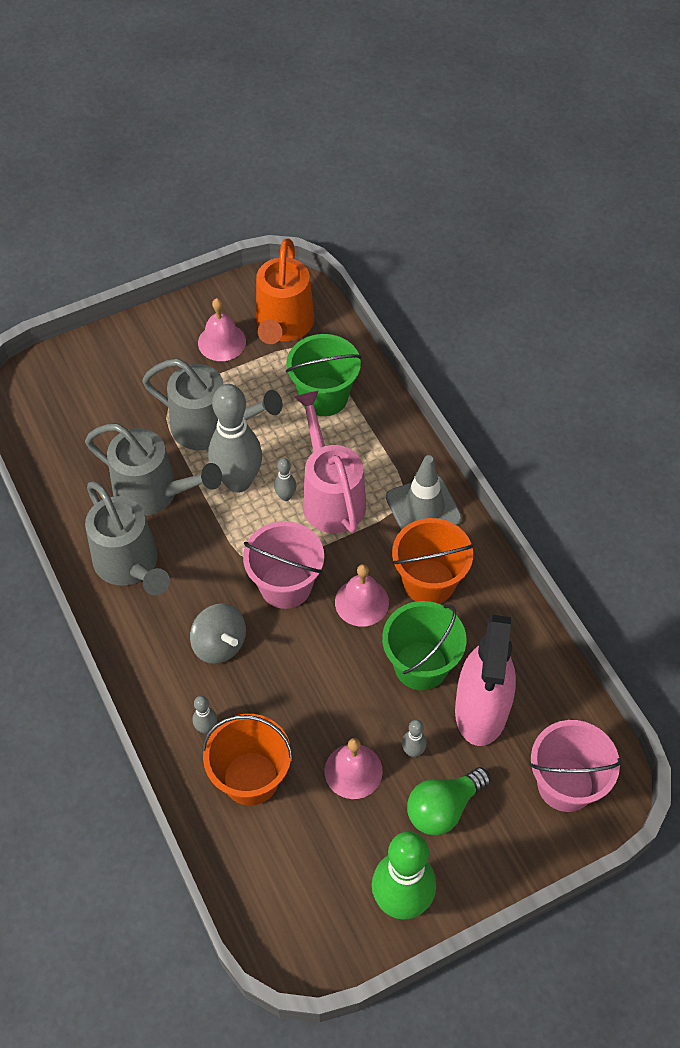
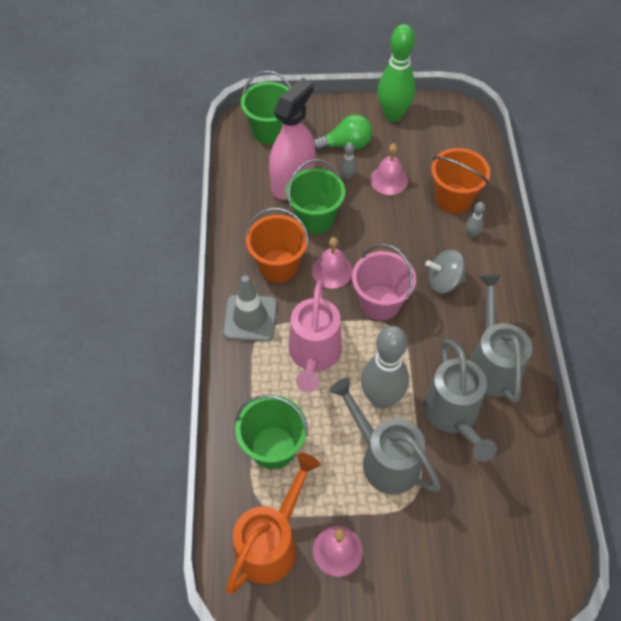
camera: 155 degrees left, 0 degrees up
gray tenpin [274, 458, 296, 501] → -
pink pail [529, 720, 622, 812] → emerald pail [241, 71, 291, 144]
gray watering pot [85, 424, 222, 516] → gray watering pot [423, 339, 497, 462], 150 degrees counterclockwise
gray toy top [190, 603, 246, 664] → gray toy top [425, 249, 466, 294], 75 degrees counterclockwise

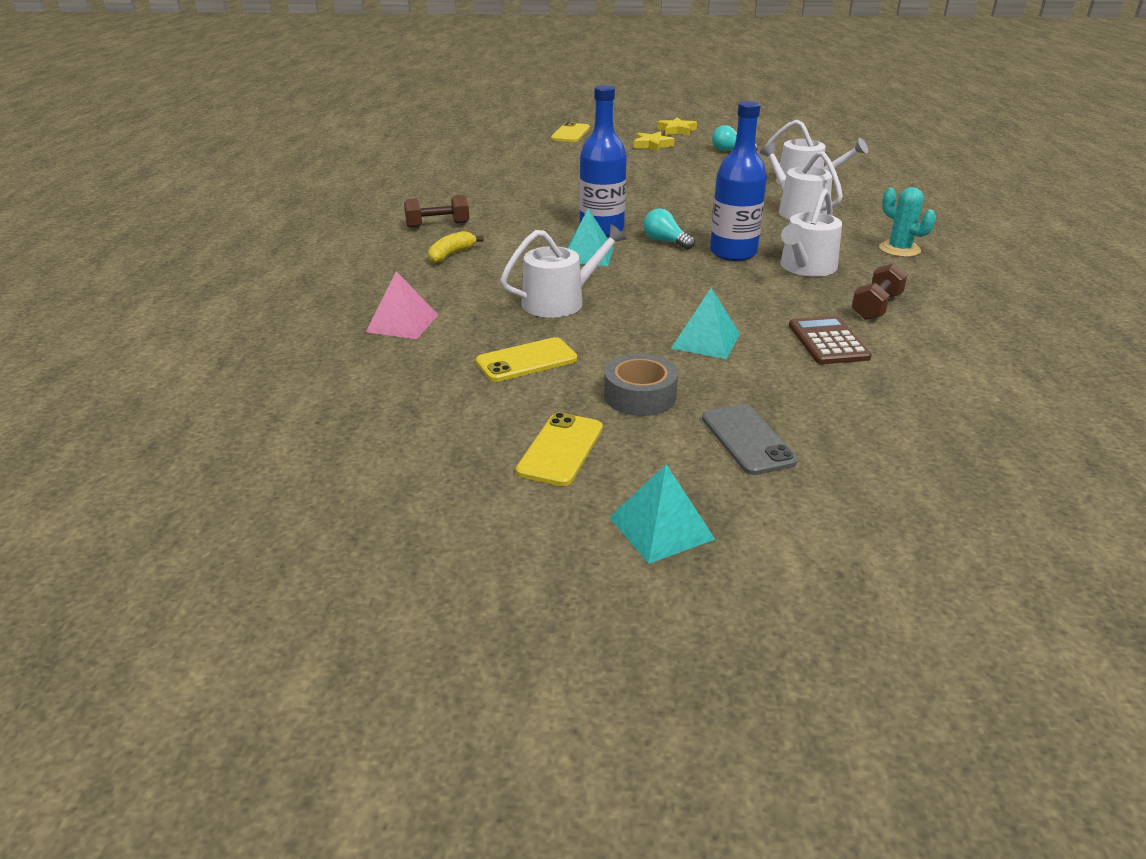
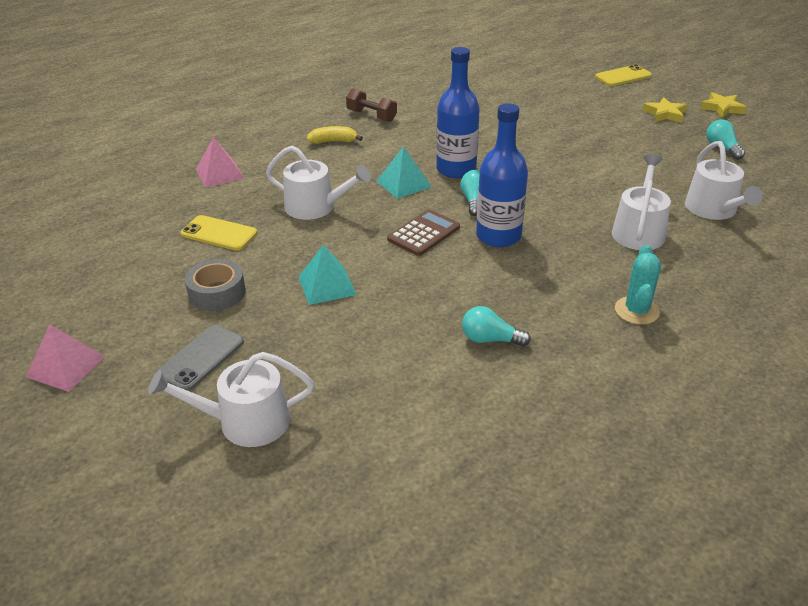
camera: 50 degrees right, 5 degrees up
bright yellow phone [516, 412, 603, 486] → -
pure white watering pot [780, 189, 842, 277] → pure white watering pot [148, 352, 314, 447], move
russet adding machine [789, 316, 872, 364] → russet adding machine [387, 209, 460, 256], move
russet free weight [851, 263, 908, 320] → teal lightbulb [462, 306, 531, 347]
teal pyramid [609, 464, 715, 564] → pink pyramid [26, 324, 105, 392]

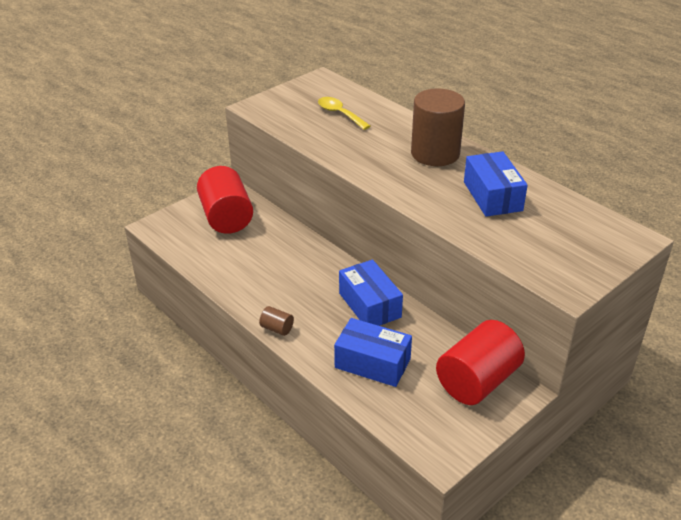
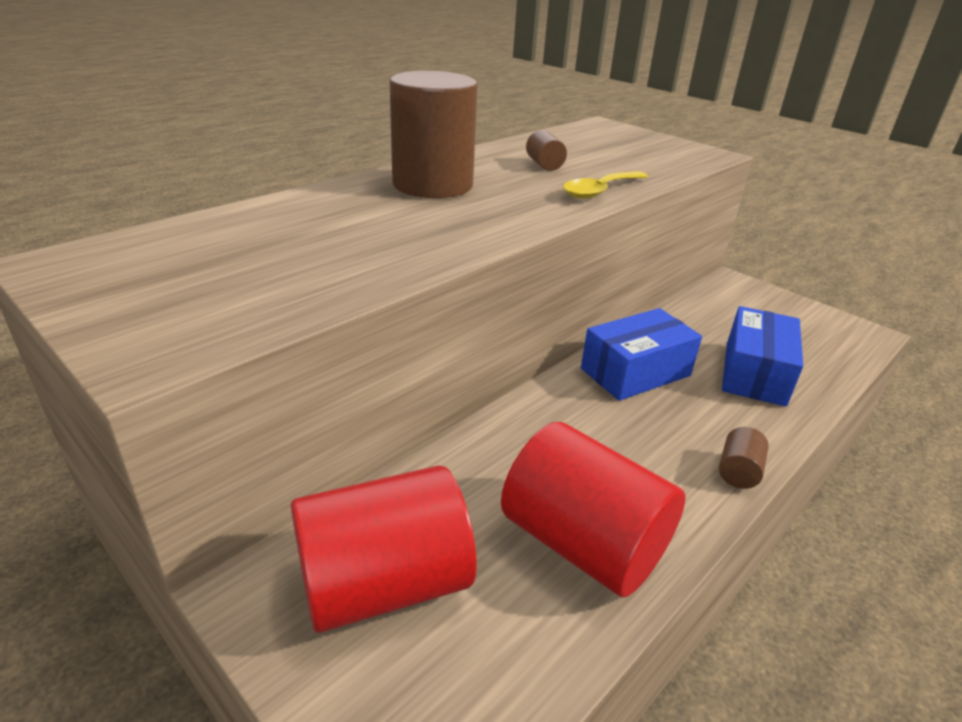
camera: 95 degrees left, 5 degrees down
bright yellow teaspoon [318, 97, 371, 130] → bright yellow teaspoon [563, 171, 648, 199], move
red cylinder [436, 320, 525, 405] → red cylinder [501, 422, 685, 597], move
royal blue parcel [464, 151, 528, 217] → russet cylinder [526, 130, 567, 171]

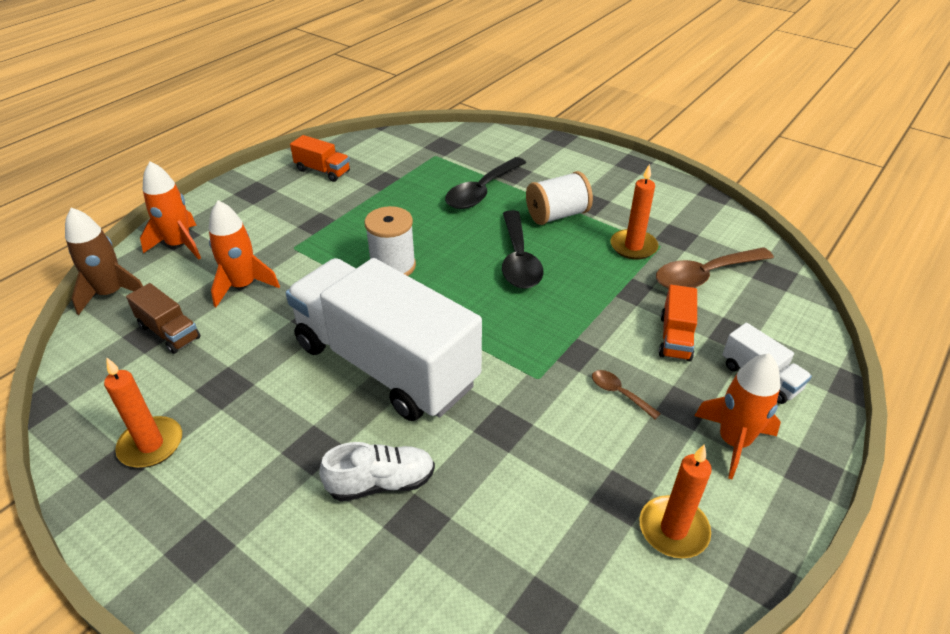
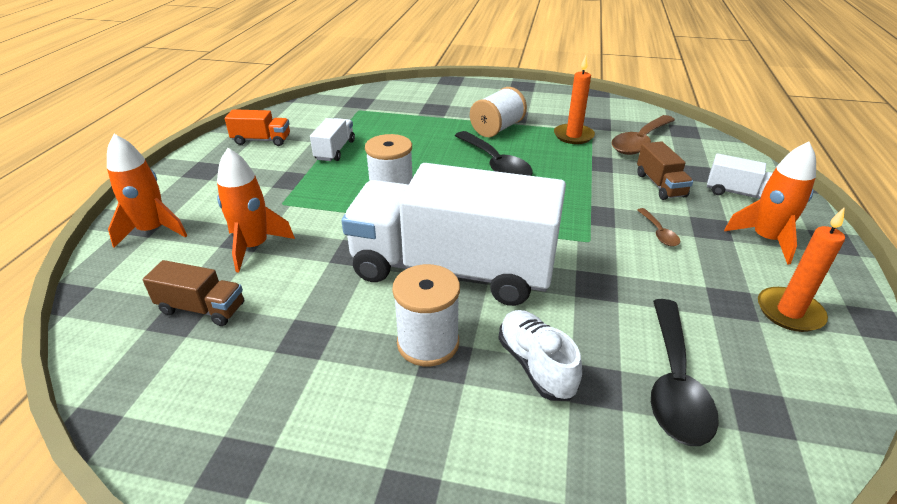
camera: 25 degrees left, 5 degrees down
russet toy rocket [65, 207, 143, 315] → -
orange pillar candle [104, 358, 182, 468] → -
- → pure white lorry [310, 118, 355, 161]
- → pure white spool [392, 264, 460, 366]
jet-black teaspoon [445, 157, 526, 209] → jet-black teaspoon [651, 299, 719, 446], move
orange lorry [659, 285, 697, 362] → russet lorry [637, 141, 693, 200]
pure white shoe [319, 442, 435, 502] → pure white shoe [498, 310, 582, 401], 75 degrees counterclockwise
russet teaspoon [592, 370, 661, 419] → russet teaspoon [637, 208, 680, 246], 120 degrees counterclockwise

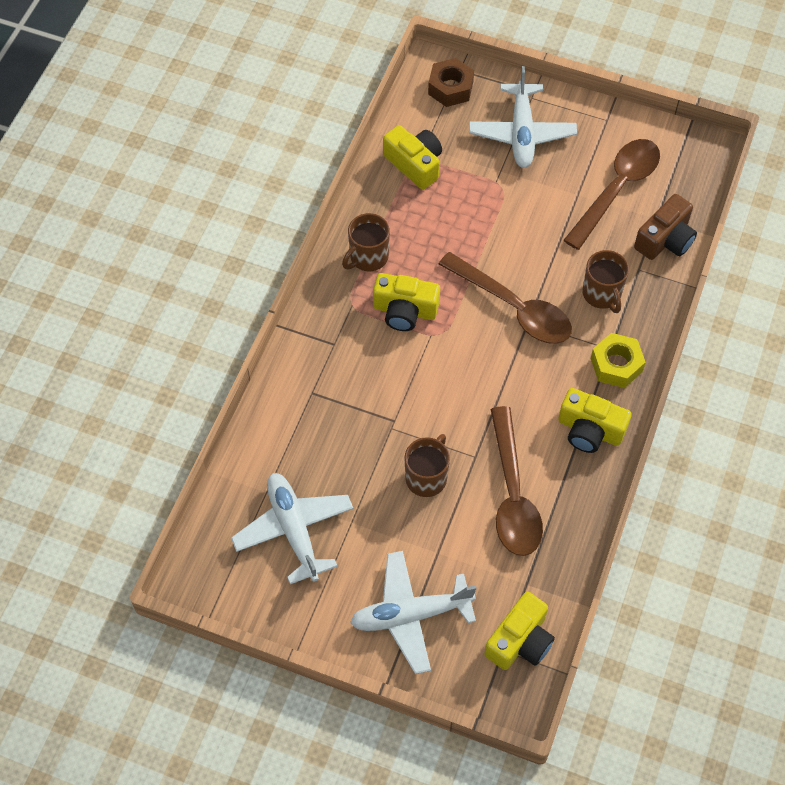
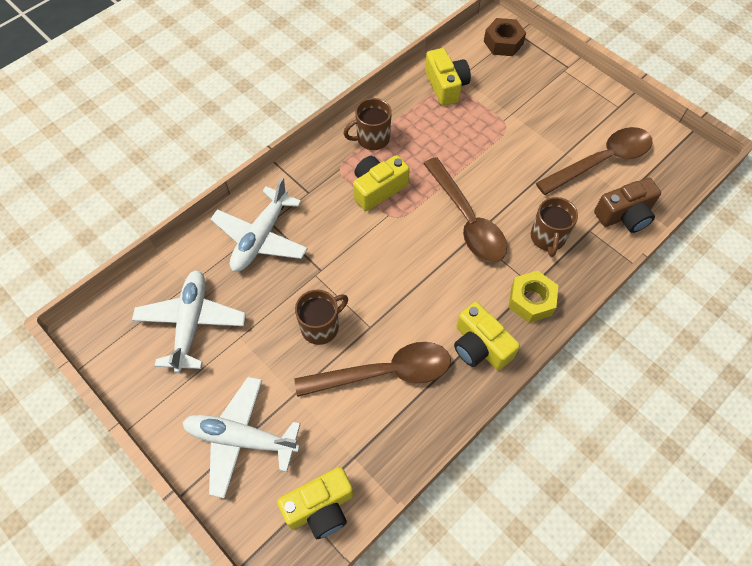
camera: 25 degrees right, 0 degrees up
pure white aeroplane [469, 66, 577, 168] → pure white aeroplane [211, 177, 308, 272], move
bright yellow compact camera [373, 273, 440, 331] → bright yellow compact camera [353, 155, 410, 211], 105 degrees clockwise
russet teaspoon [490, 406, 543, 556] → russet teaspoon [294, 342, 451, 397], 120 degrees counterclockwise

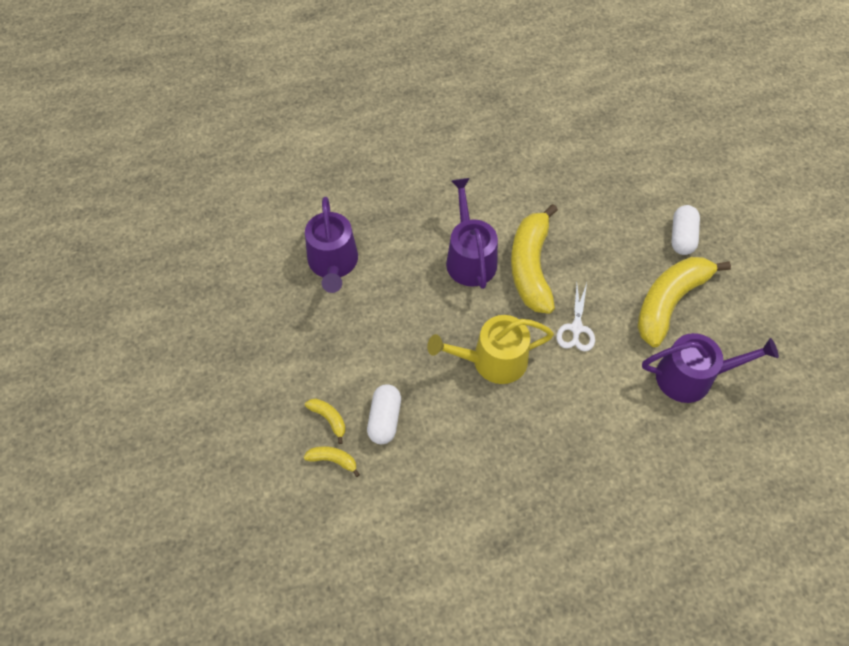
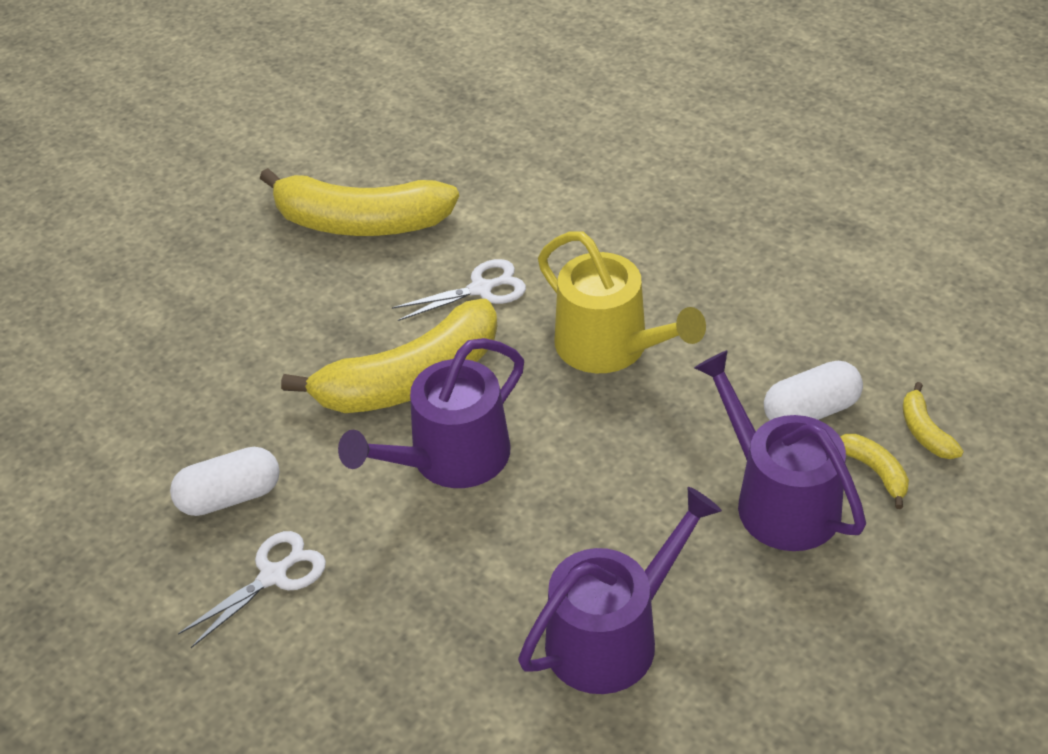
camera: 120 degrees left, 15 degrees down
- → pure white shears [178, 531, 326, 648]
purple watering pot [642, 333, 779, 403] → purple watering pot [694, 350, 866, 551], move
pure white pill [672, 205, 700, 255] → pure white pill [170, 447, 280, 516], move
bright yellow banana fruit [305, 399, 346, 444] → bright yellow banana fruit [840, 434, 909, 509], 135 degrees clockwise

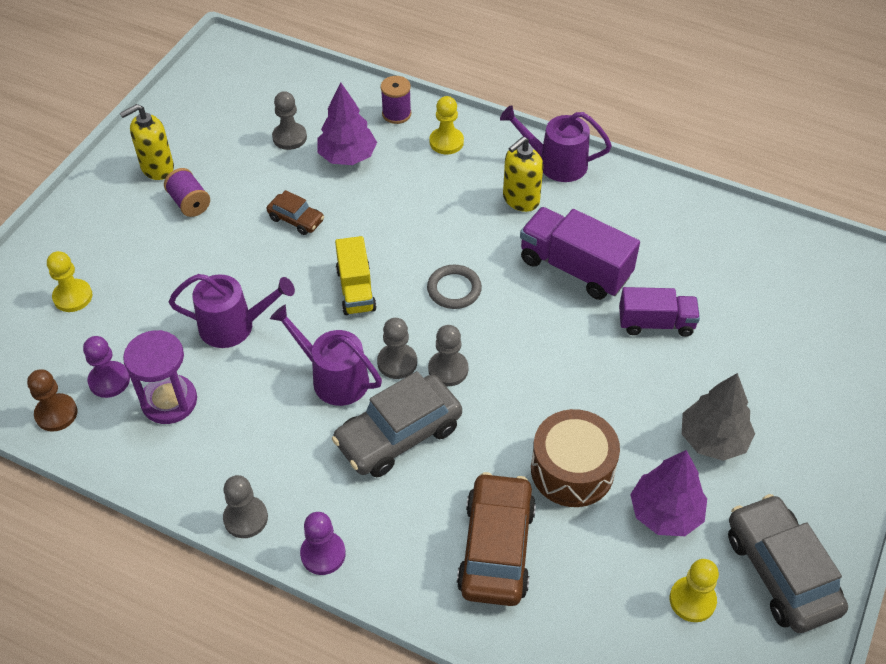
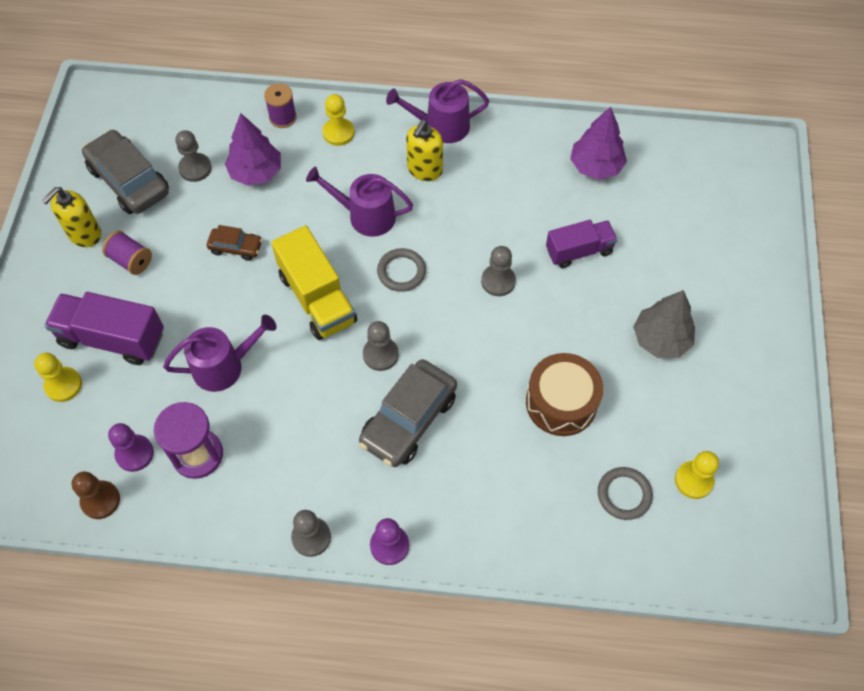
camera: 20 degrees left, 10 degrees up
russet automobile [457, 472, 536, 606] → -
- → gray torus [598, 467, 653, 520]
purple watering pot [270, 304, 382, 406] → purple watering pot [306, 167, 413, 237], move
gray chess pawn [428, 325, 468, 386] → gray chess pawn [481, 246, 516, 296], move
purple lorry [520, 207, 640, 300] → purple lorry [44, 292, 164, 365], move
purple fir tree [630, 450, 707, 536] → purple fir tree [570, 107, 627, 180], move
gray automobile [728, 494, 848, 633] → gray automobile [82, 130, 169, 214], move
bright yellow lorry [335, 236, 377, 315] → bright yellow lorry [271, 225, 357, 340], x1.52

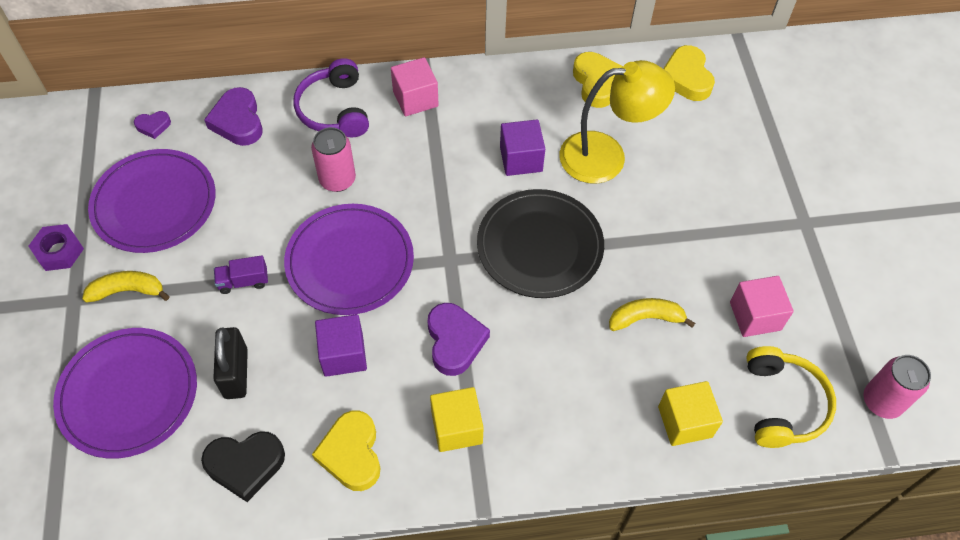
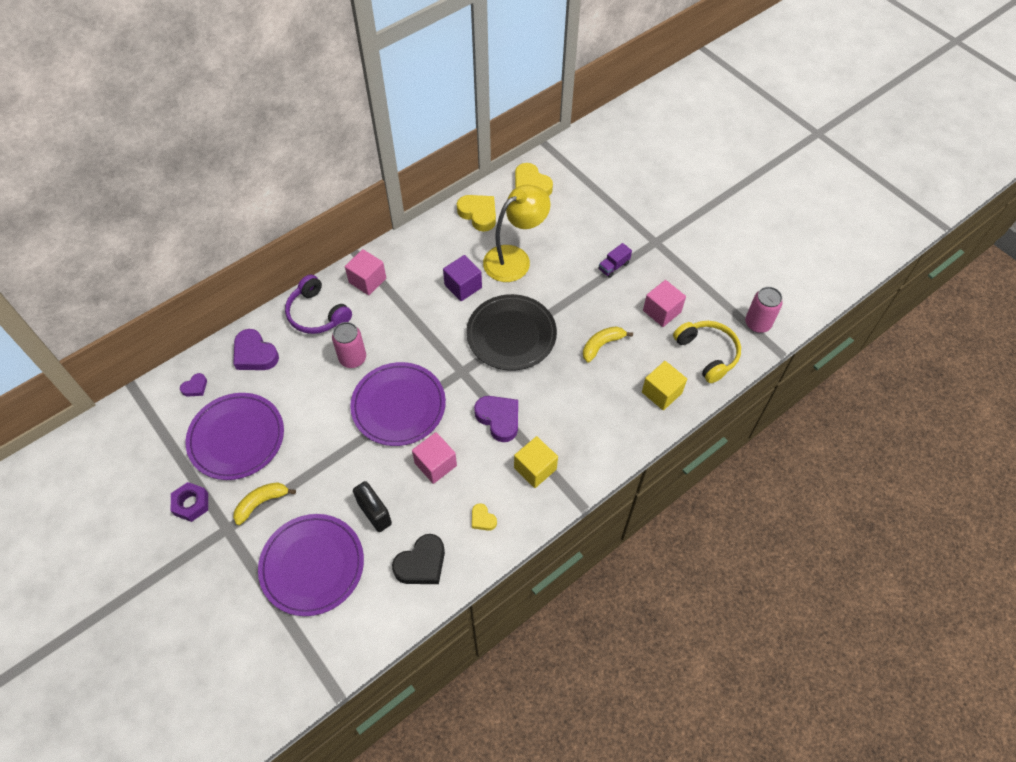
camera: 30 degrees left, 0 degrees up
purple lorry [214, 255, 268, 294] → purple lorry [599, 243, 632, 278], move
purple cube [315, 314, 367, 377] → pink cube [412, 432, 457, 484]
bright yellow heart shape [312, 410, 381, 491] → bright yellow heart shape [472, 503, 497, 531], x0.54

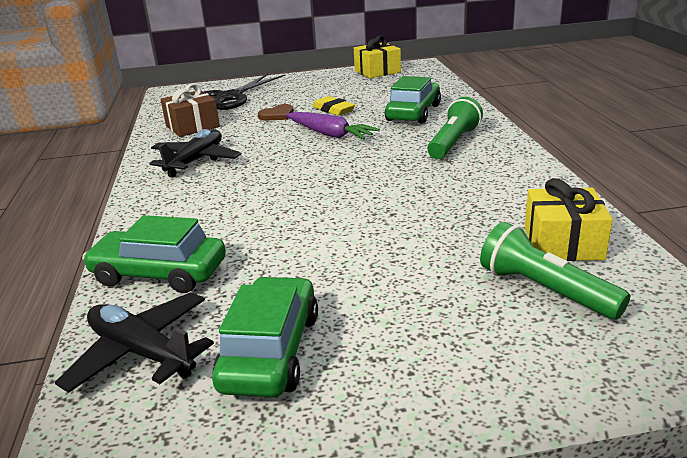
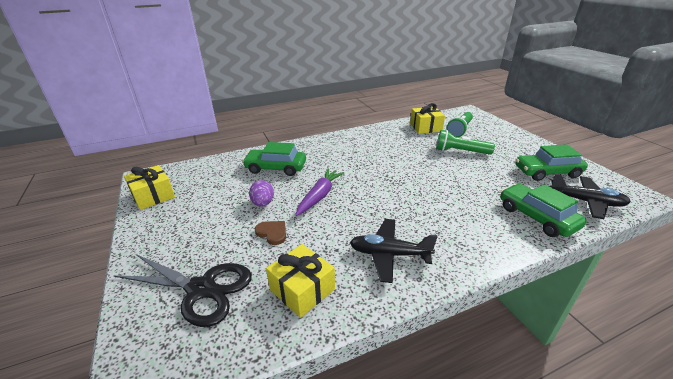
camera: 105 degrees left, 5 degrees up
emerald torch [427, 97, 483, 159] → emerald torch [436, 130, 495, 155], move
bright yellow eraser [312, 96, 355, 116] → purple egg shape [249, 180, 274, 207]
russet gift [160, 83, 220, 137] → bright yellow gift [266, 244, 335, 318]
jet-black aeroplane [55, 292, 214, 393] → jet-black aeroplane [549, 173, 631, 219], 90 degrees counterclockwise
emerald automobile [82, 215, 226, 293] → emerald automobile [500, 184, 587, 237], 150 degrees clockwise

